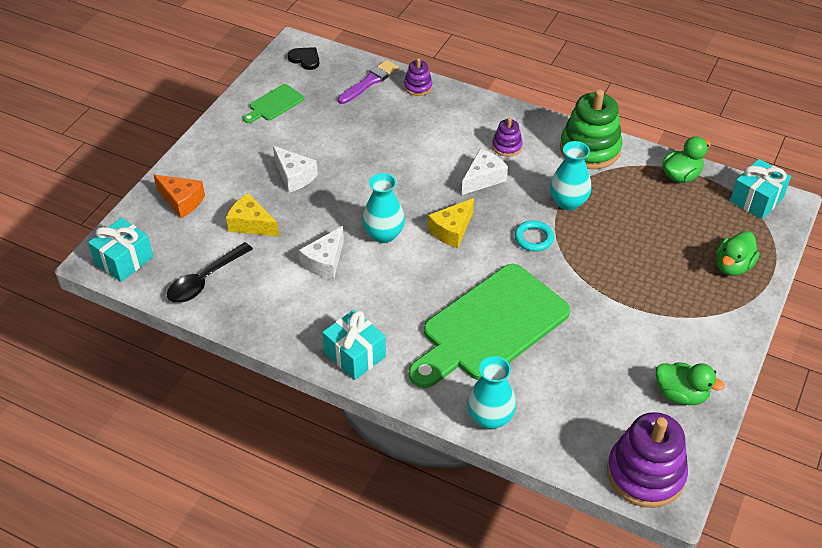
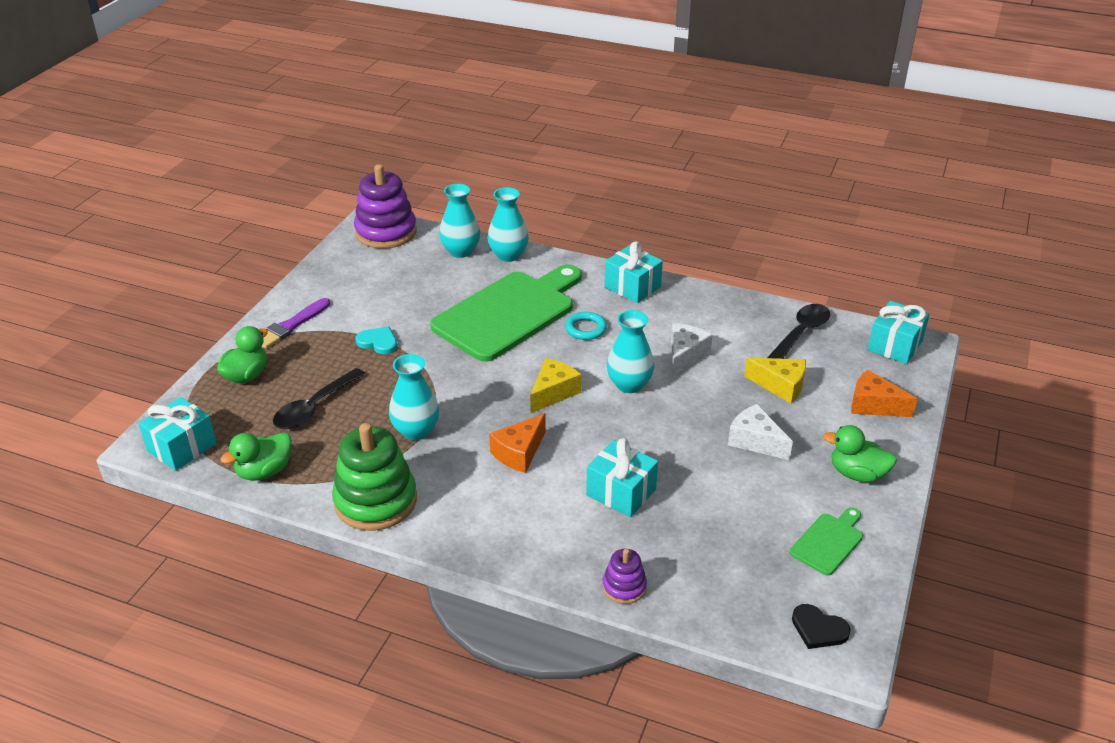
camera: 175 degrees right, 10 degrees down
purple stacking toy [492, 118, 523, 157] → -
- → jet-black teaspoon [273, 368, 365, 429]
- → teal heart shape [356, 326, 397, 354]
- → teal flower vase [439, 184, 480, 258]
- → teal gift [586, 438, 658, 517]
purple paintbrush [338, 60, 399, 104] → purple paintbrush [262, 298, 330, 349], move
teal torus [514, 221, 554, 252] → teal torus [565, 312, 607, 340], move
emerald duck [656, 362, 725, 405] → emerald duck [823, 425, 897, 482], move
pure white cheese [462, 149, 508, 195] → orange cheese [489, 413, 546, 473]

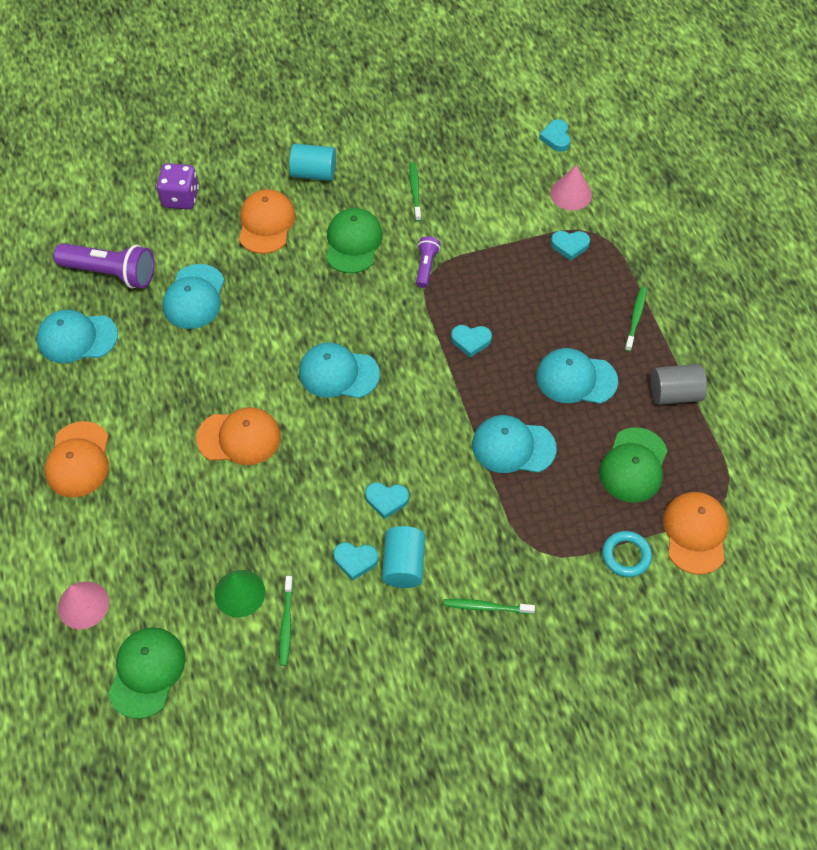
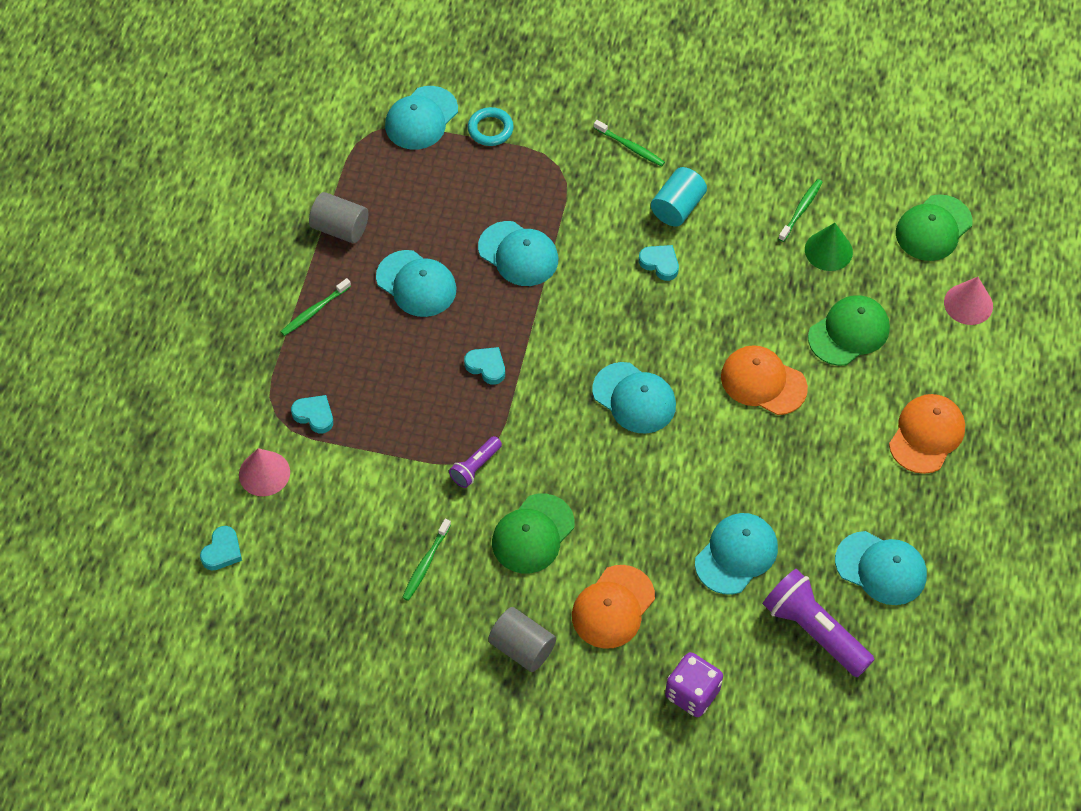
camera: 150 degrees left, 0 degrees up
teal heart shape [333, 542, 378, 581] → -
emerald baseball cap [599, 427, 668, 502] → emerald baseball cap [808, 295, 890, 366], move
teal cylinder [289, 144, 336, 181] → gray cylinder [488, 607, 556, 672]
orange baseball cap [663, 492, 728, 575] → teal baseball cap [385, 86, 458, 150]

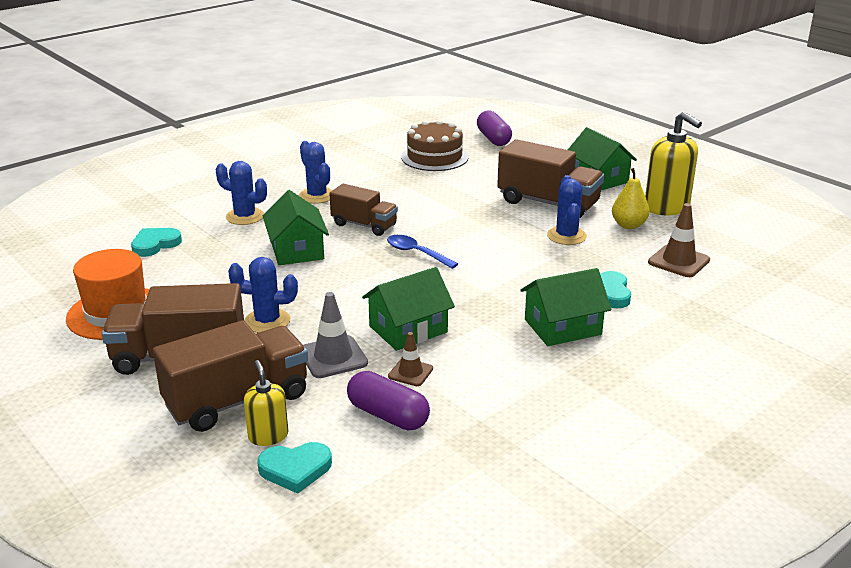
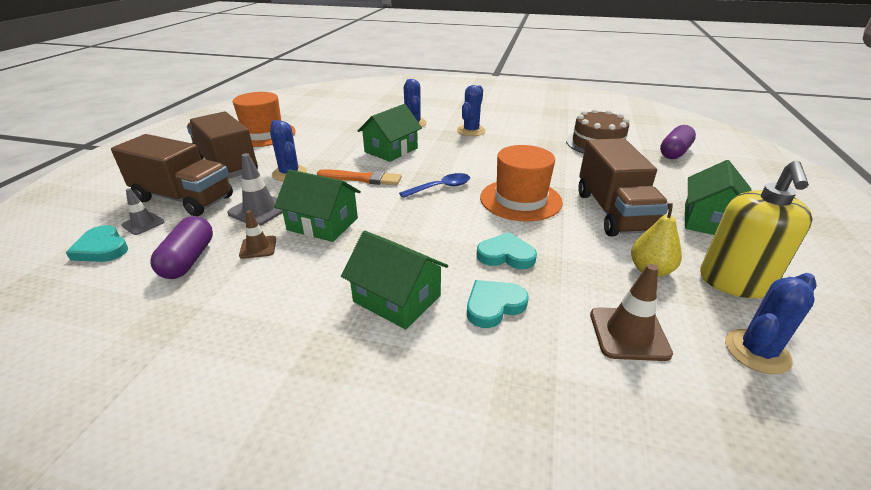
camera: 55 degrees right, 5 degrees up
russet lorry [329, 184, 398, 236] → -
- → orange paintbrush [317, 169, 402, 185]
- → orange hat [480, 145, 563, 222]
teal heart shape [131, 228, 182, 257] → teal heart shape [477, 232, 537, 269], move
royal blue prickly plant [547, 175, 587, 245] → royal blue prickly plant [725, 273, 816, 374], move
bright yellow pump bottle [244, 360, 289, 446] → gray road cone [122, 188, 164, 235]
royal blue teaspoon [387, 235, 458, 269] → royal blue teaspoon [399, 173, 470, 198], 60 degrees clockwise

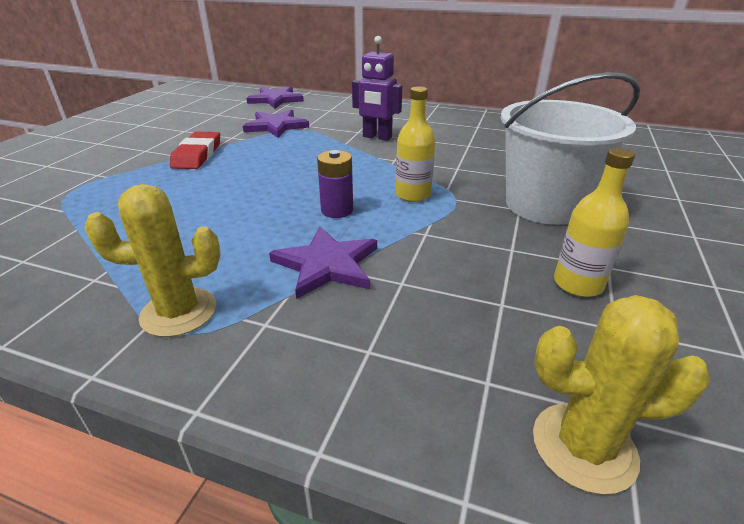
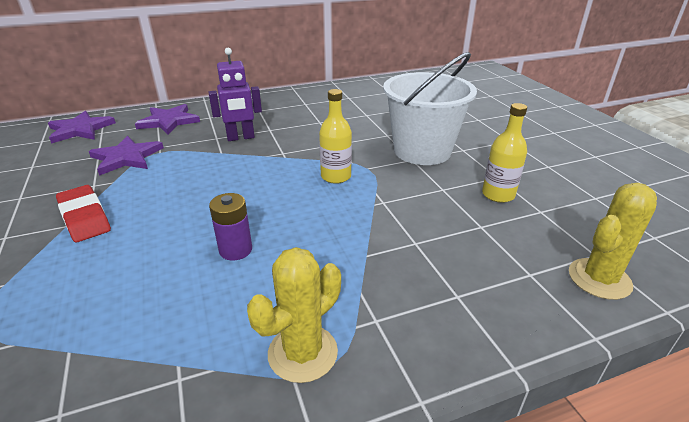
camera: 40 degrees left, 0 degrees up
purple star [269, 227, 377, 299] → purple star [135, 104, 200, 135], move
purple AA battery [317, 150, 353, 218] → purple AA battery [209, 193, 252, 261], move

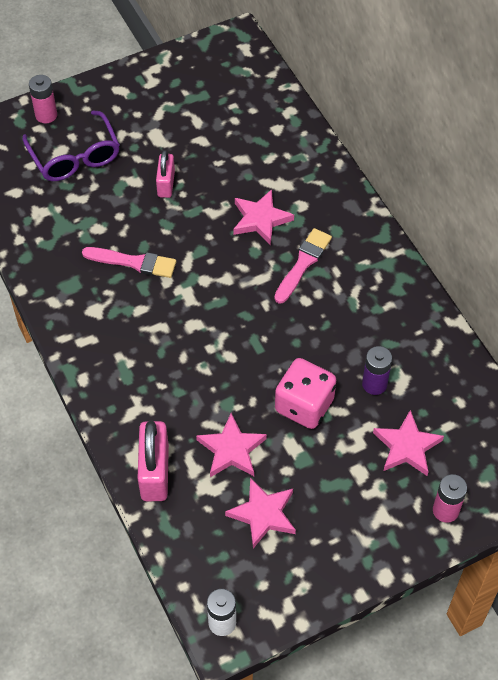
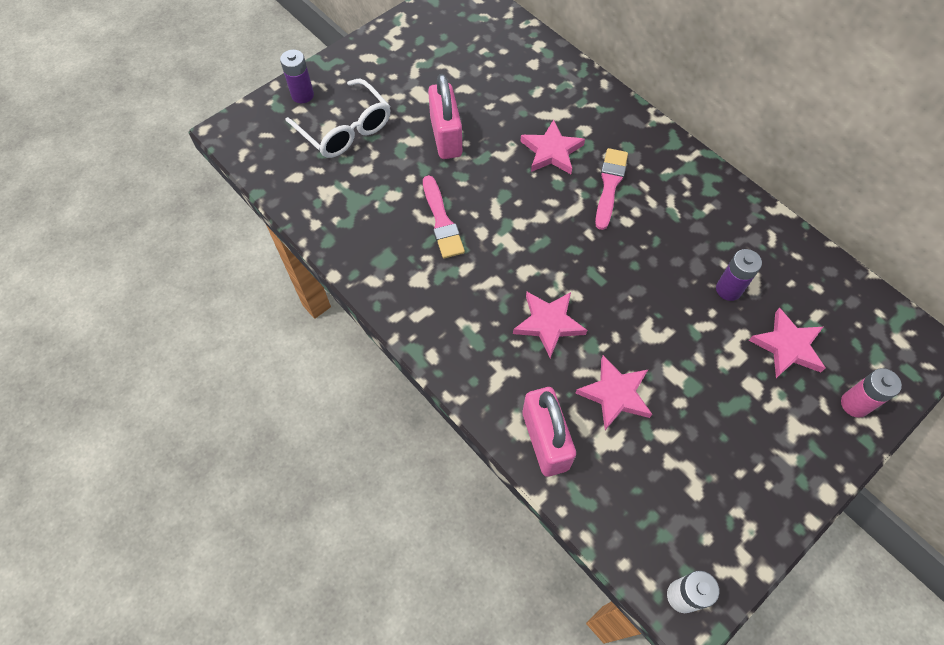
camera: 15 degrees left, 5 degrees up
pink dice [275, 358, 336, 429] → -
pink star [225, 478, 296, 548] → pink star [513, 292, 587, 358], move
purple spectacles [23, 110, 120, 181] → pure white spectacles [286, 79, 390, 158]
pink AA battery [29, 75, 57, 123] → purple AA battery [280, 50, 314, 103]
pink paintbrush [82, 247, 176, 278] → pink paintbrush [423, 175, 465, 258], 75 degrees clockwise
pink lock [156, 150, 175, 198] → pink lock [428, 74, 462, 159], x1.60

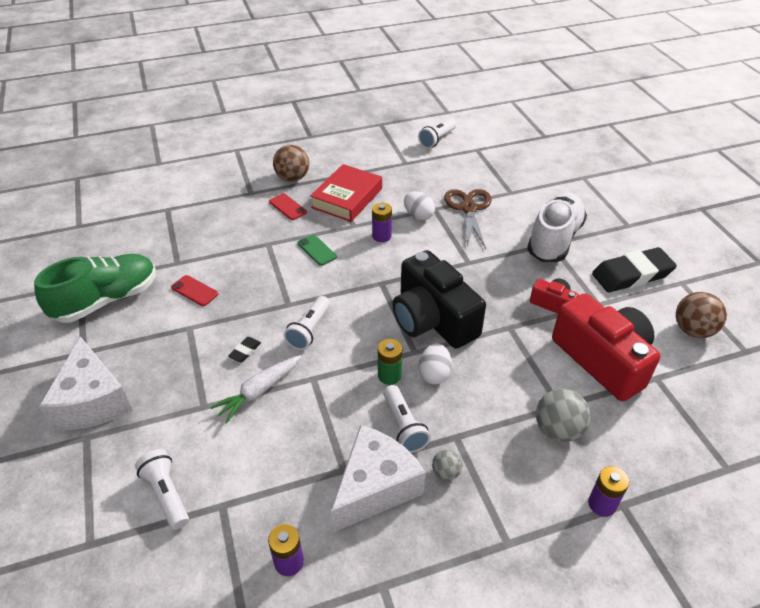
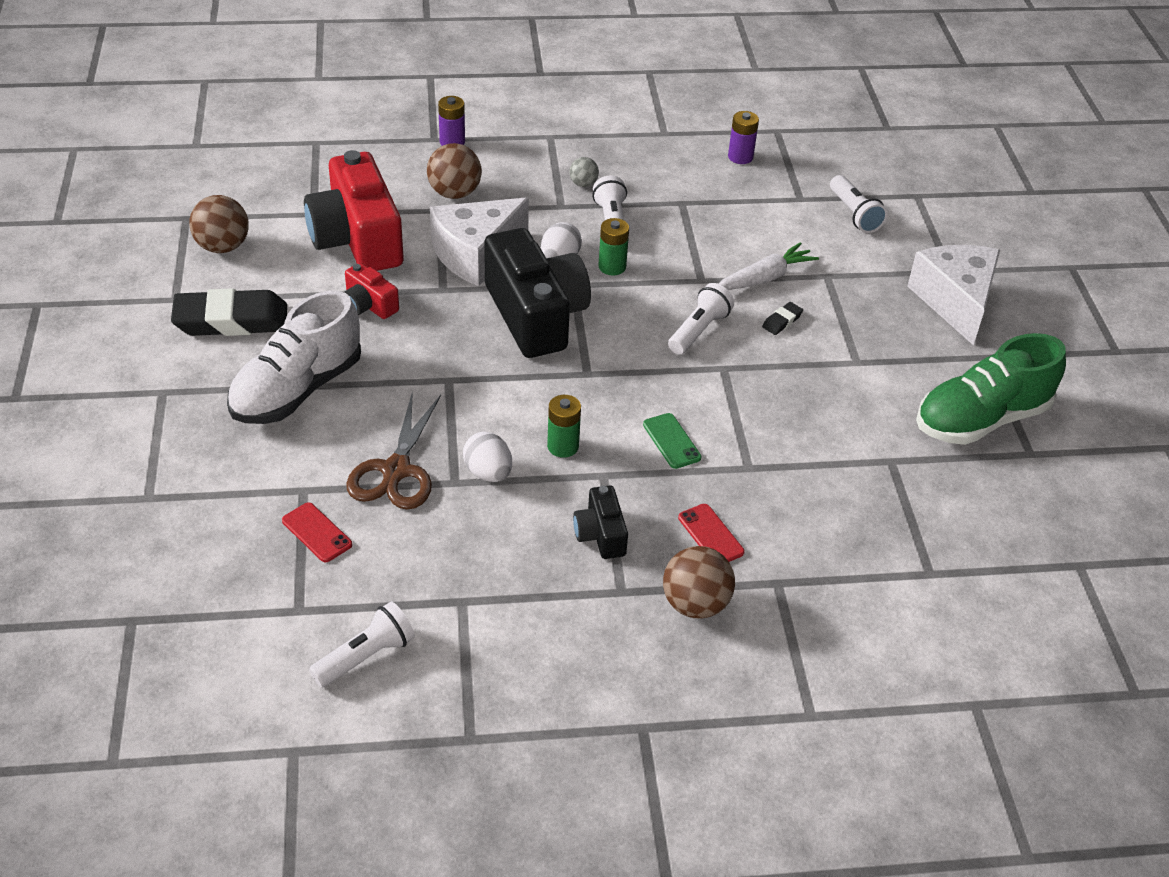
camera: 170 degrees left, 0 degrees up
red phone [171, 275, 218, 306] → red phone [282, 502, 352, 562], move
pure white cheese [330, 425, 425, 532] → pure white cheese [430, 197, 529, 287], move
red hardcover [310, 164, 382, 222] → jet-black compact camera [573, 485, 628, 559]
purple AA battery [372, 203, 392, 242] → emerald AA battery [547, 395, 581, 458]
gray play ball [536, 389, 591, 442] → russet play ball [427, 143, 482, 199]

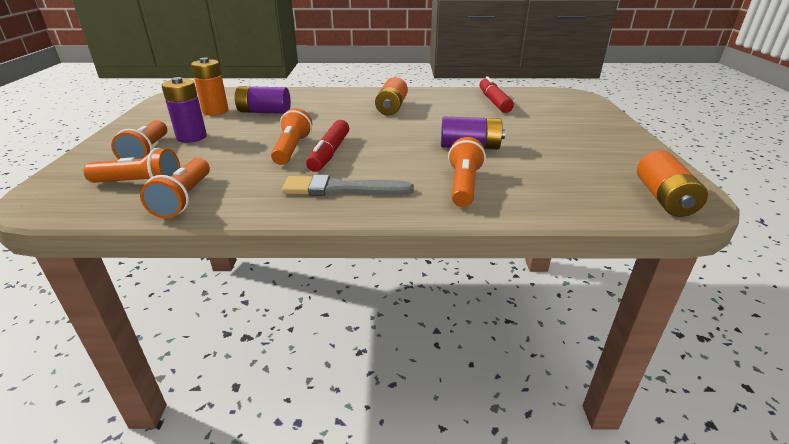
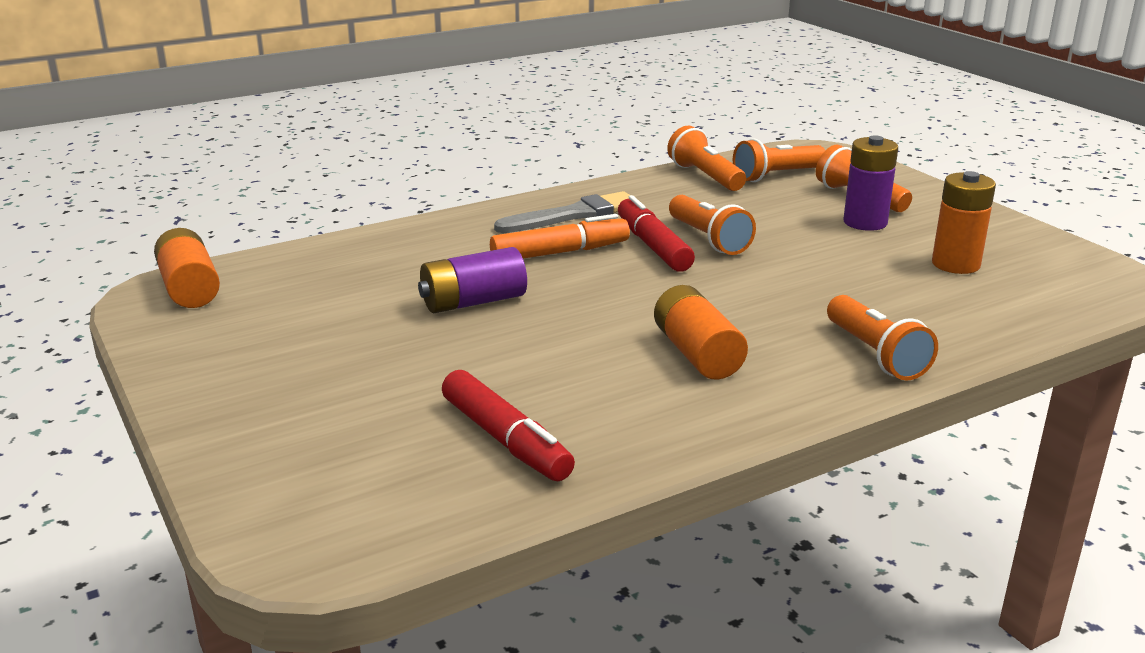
camera: 150 degrees right, 5 degrees down
purple AA battery [235, 86, 291, 114] → -
- → orange felt pen [490, 214, 630, 259]
orange torch [448, 137, 486, 207] → orange torch [827, 295, 938, 381], move

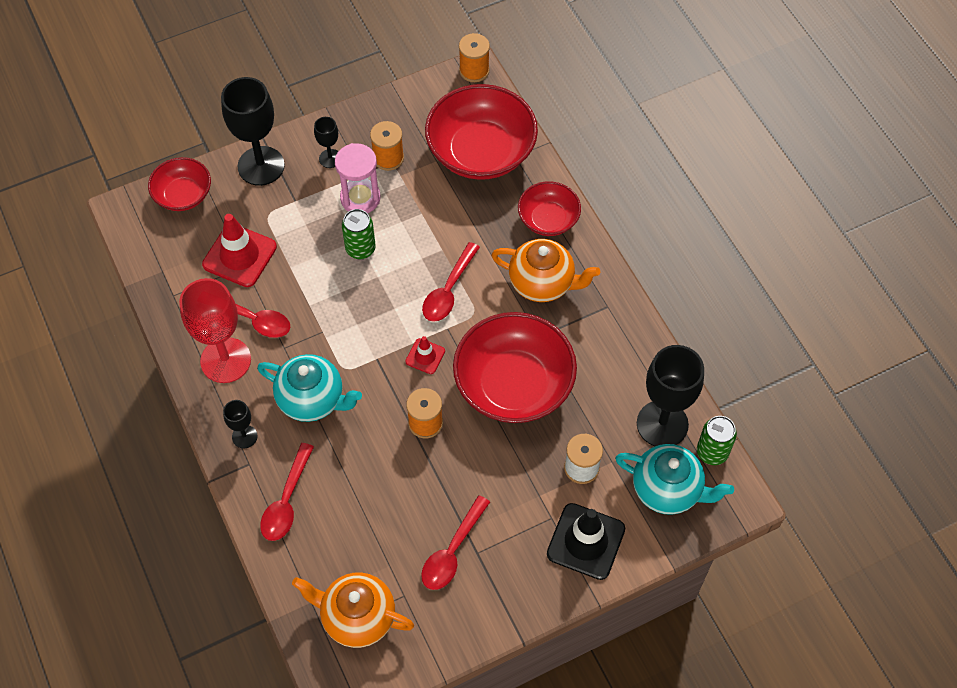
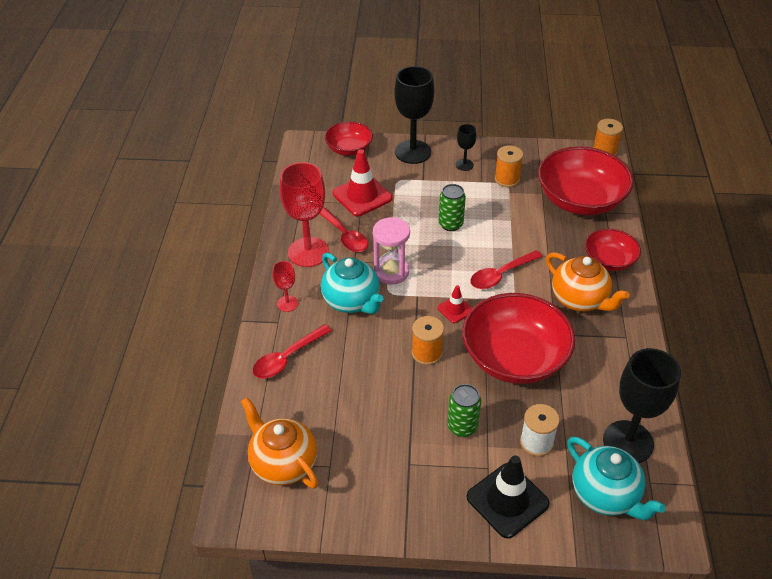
camera: 30 degrees right, 15 degrees down
red teaspoon [421, 495, 490, 590] → -
pink sand timer [335, 143, 381, 213] → pink sand timer [373, 217, 410, 285], move
emerald can [697, 416, 737, 465] → emerald can [447, 384, 481, 437], move
jet-black goblet [223, 400, 258, 448] → red goblet [272, 261, 298, 312]

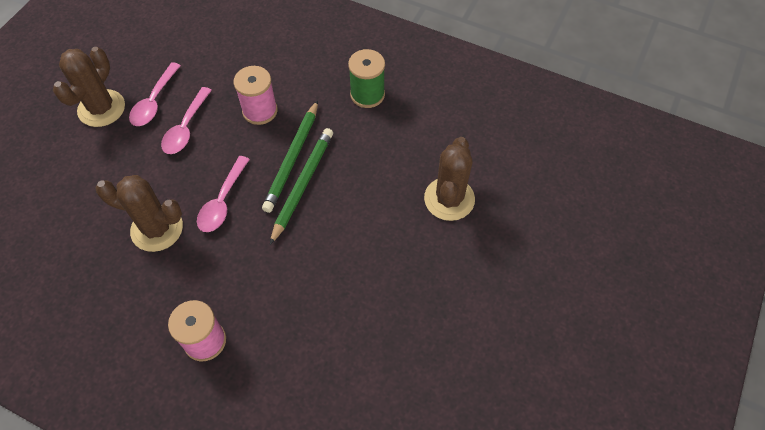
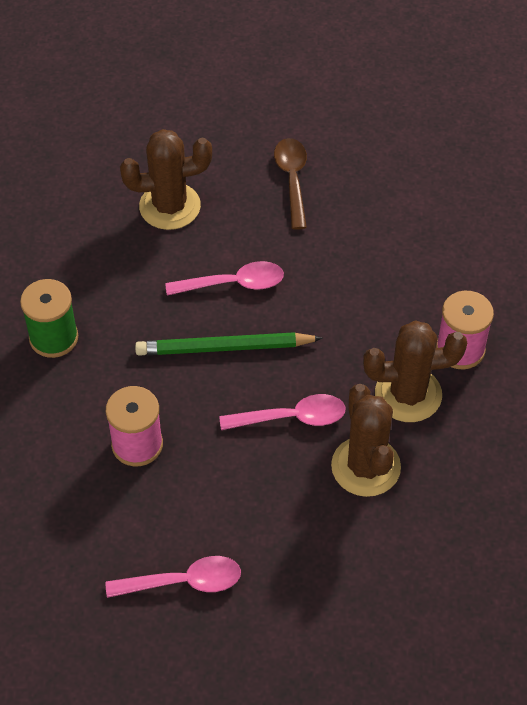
camera: 115 degrees left, 5 degrees down
emerald lead pencil [262, 100, 318, 213] → -
- → russet teaspoon [274, 138, 307, 230]
russet prickly plant [53, 47, 125, 127] → russet prickly plant [363, 320, 467, 422], move
pink teaspoon [161, 87, 212, 154] → pink teaspoon [165, 261, 284, 296], move

